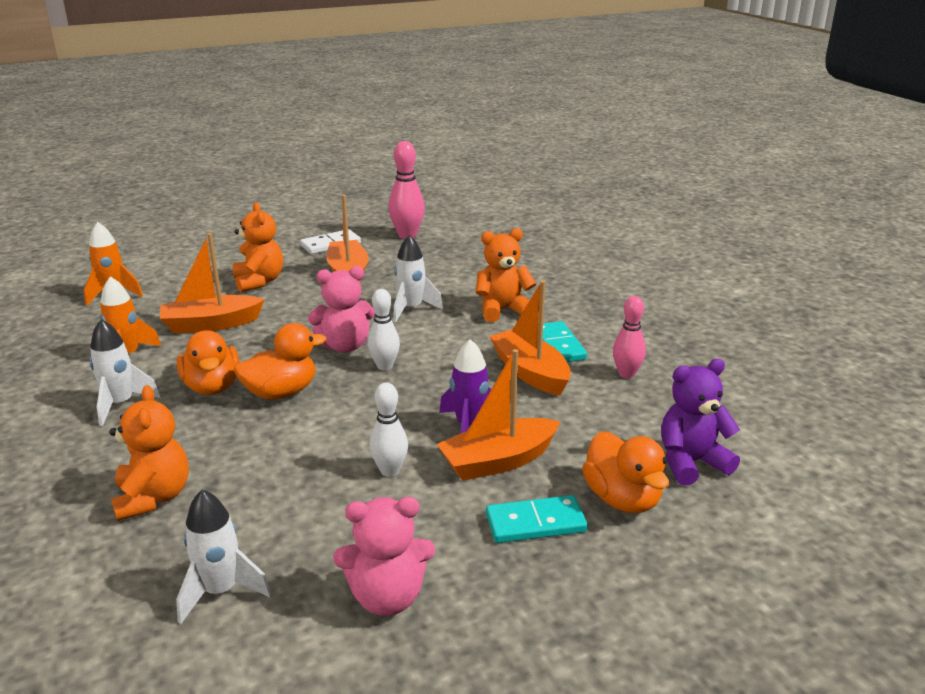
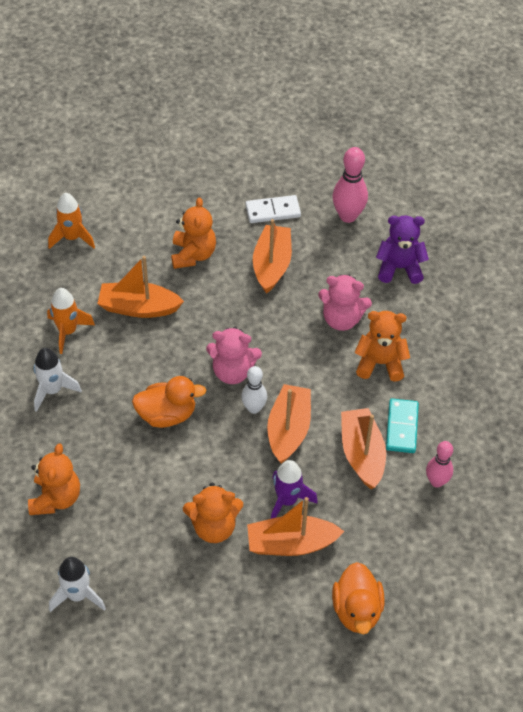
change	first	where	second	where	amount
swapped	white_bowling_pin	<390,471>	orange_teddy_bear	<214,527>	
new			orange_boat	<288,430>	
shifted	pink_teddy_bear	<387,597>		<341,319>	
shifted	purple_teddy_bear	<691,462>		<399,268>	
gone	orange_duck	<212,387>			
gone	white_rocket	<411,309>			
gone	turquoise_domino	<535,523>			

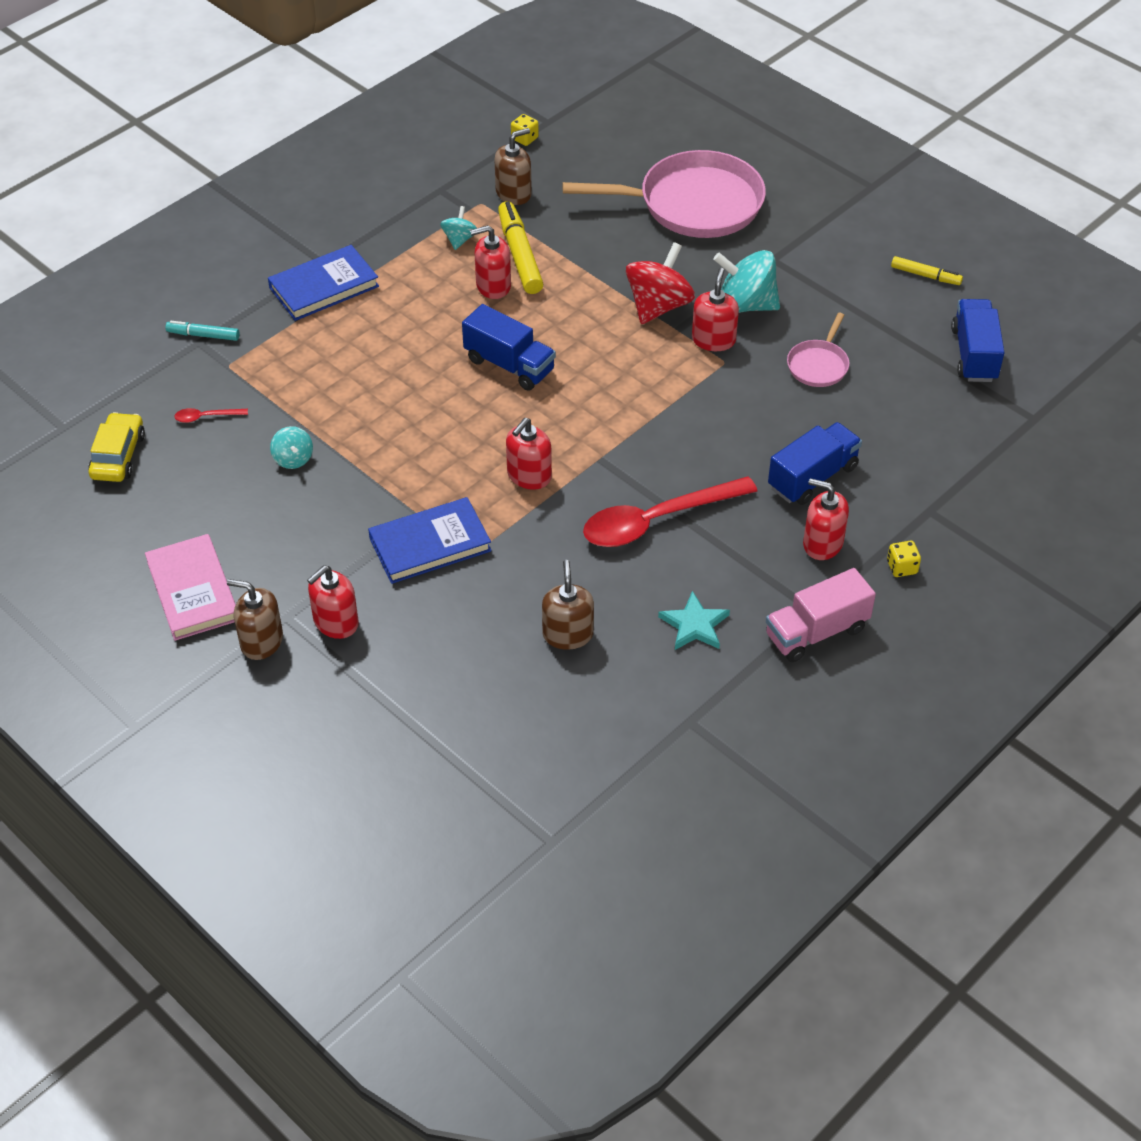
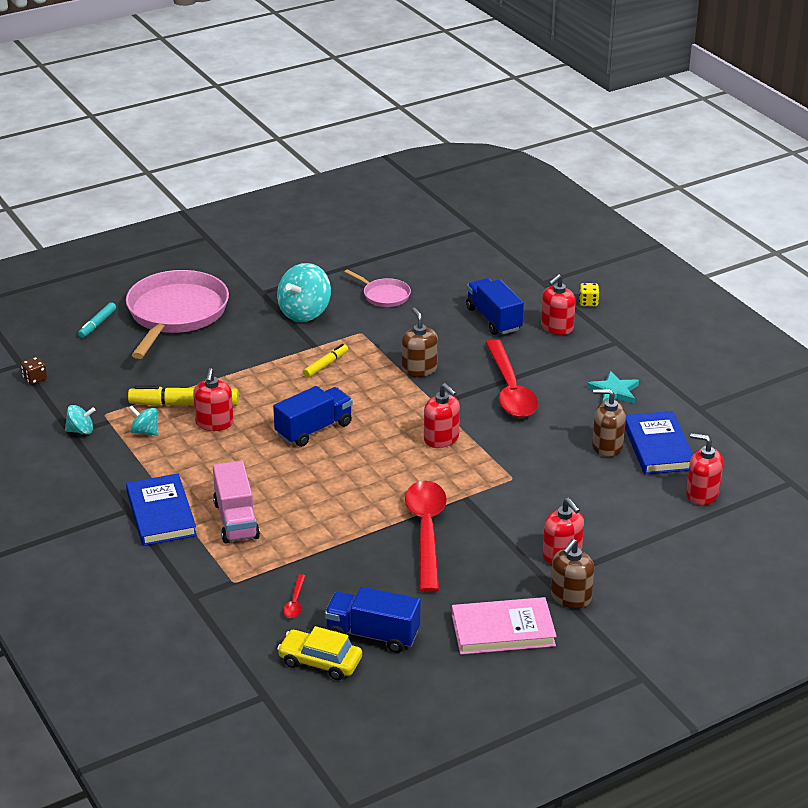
change	first	where	second	where	amount
repainted	yellow_dice	<524,139>	brown_dice	<35,379>	
shifted	turquoise_spinning_top	<293,459>		<81,431>	
shifted	turquoise_marker	<203,335>		<97,324>	
shifted	pink_truck	<816,632>		<236,520>	
shifted	yellow_marker	<925,275>		<326,365>	
shifted	blue_truck	<974,354>		<372,634>	
shifted	brown_soap_dispenser	<513,193>		<419,369>	
new			red_spoon	<426,532>	
shifted	blue_book	<430,544>		<658,447>	
shifted	red_soap_dispenser	<713,340>		<702,494>	
gone	red_spinning_top	<658,306>			

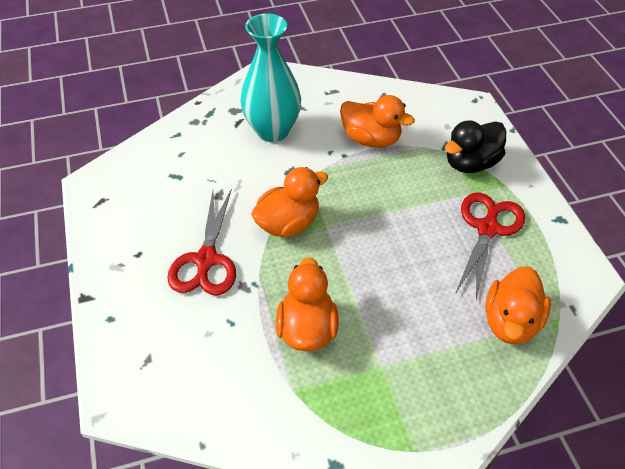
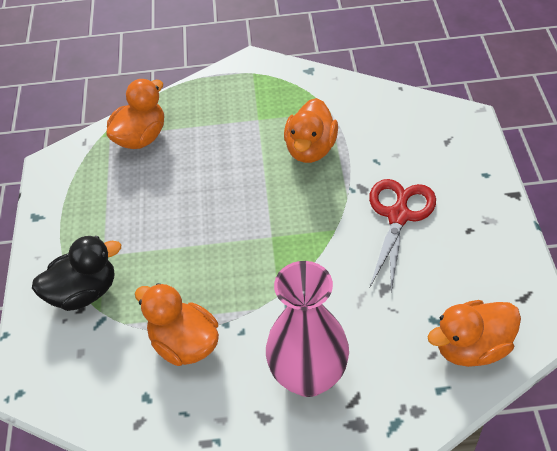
change	first	where	second	where	amount
repainted	turquoise_vase	<272,130>	pink_vase	<308,376>	
shifted	orange_duck	<288,223>		<471,347>	
gone	red_scissors	<487,229>			

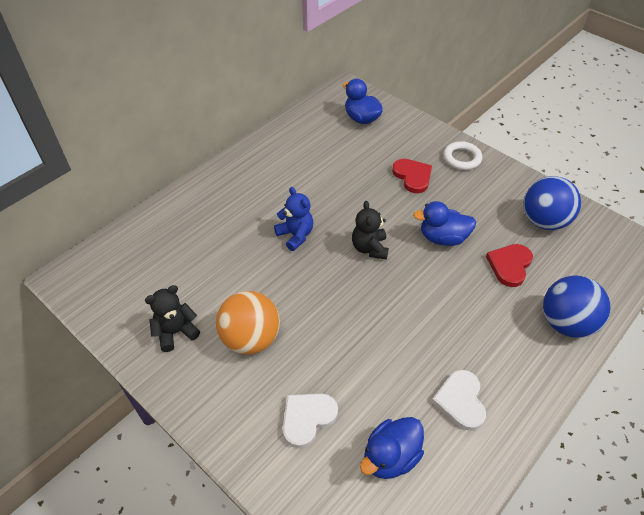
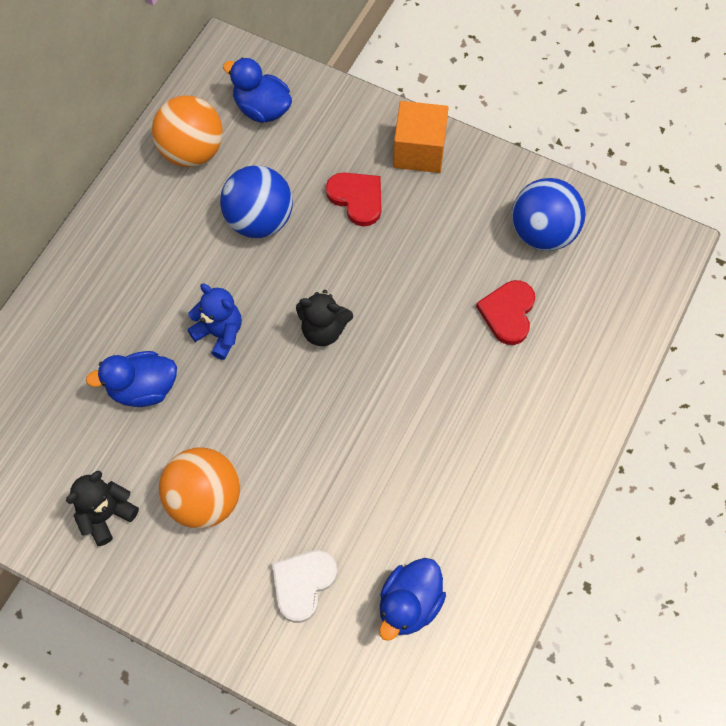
change	first	where	second	where	amount
shifted	blue_duck	<442,238>		<143,388>	
new			orange_ball	<192,151>	
shifted	blue_ball	<566,323>		<259,220>	
rotated	black_teddy_bear	<369,248>		<323,330>	60 degrees counterclockwise
swapped	white_ring	<462,158>	orange_cube	<419,151>	
gone	white_heart	<460,401>			

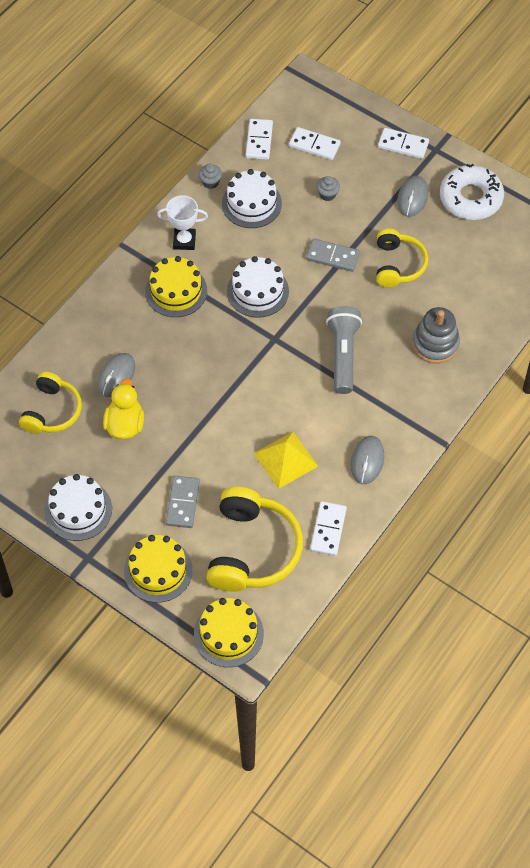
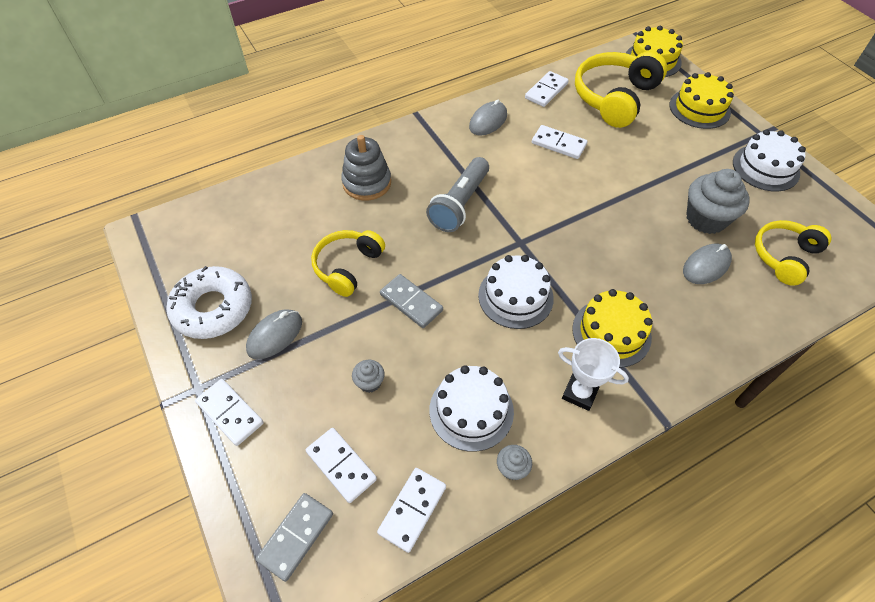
change	first	where	second	where	amount
shifted	grey_domino	<182,503>		<296,537>	
swapped	yellow_pyramid	<285,459>	white_domino	<558,144>	
swapped	yellow_duck	<125,424>	grey_cupcake	<706,219>	

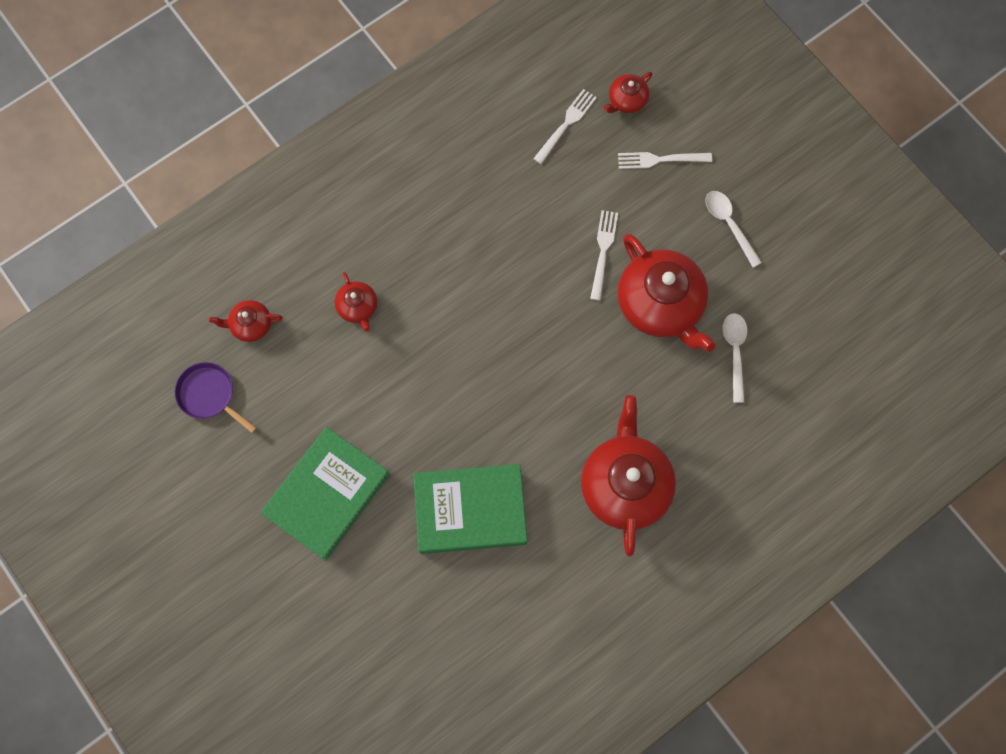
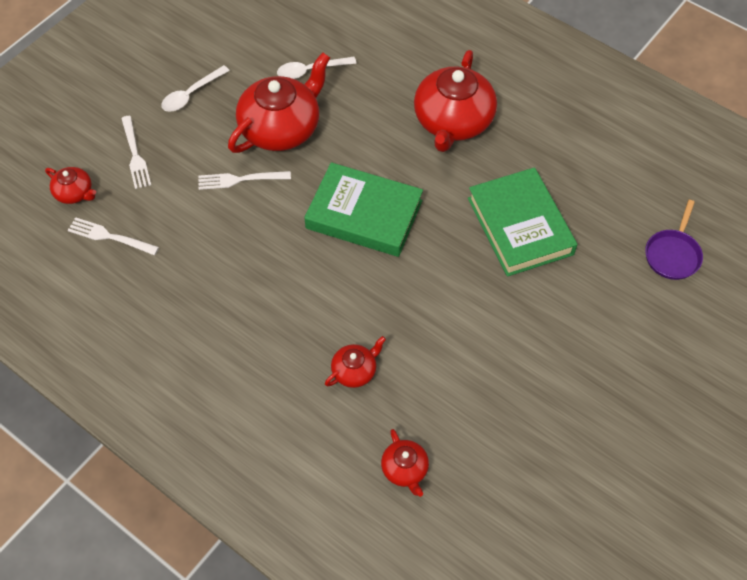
change	first	where	second	where	amount
shifted	green_book	<327,495>		<364,214>	
rotated	red_teapot	<625,484>		<453,122>	60 degrees counterclockwise
shifted	purple_pan	<209,395>		<673,254>	

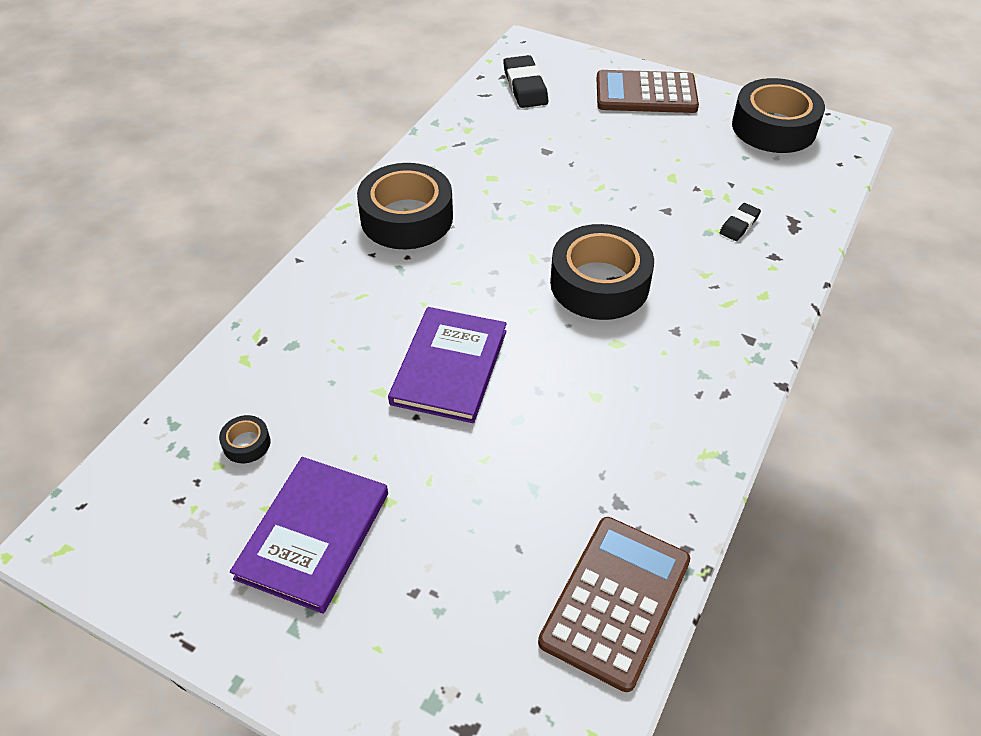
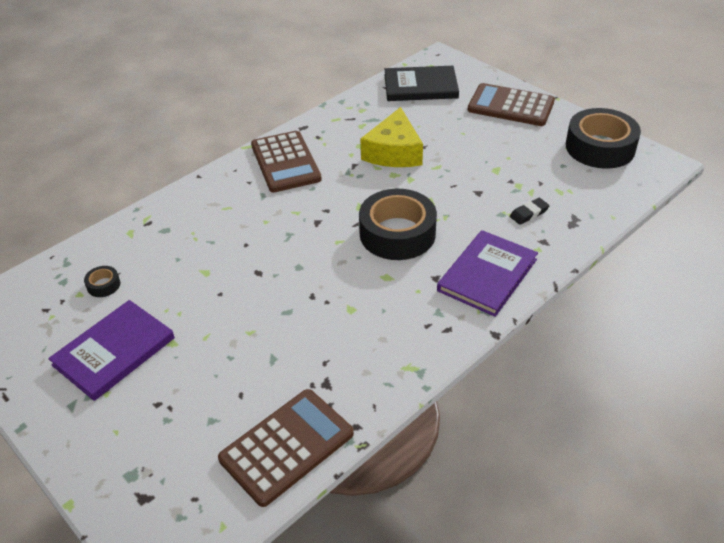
change	first	where	second	where	amount
swapped	black_tape	<407,218>	brown_calculator	<285,162>	
new			yellow_cheese	<394,152>	
swapped	black_eraser	<525,86>	black_book	<420,86>	
shifted	purple_book	<449,367>		<487,275>	

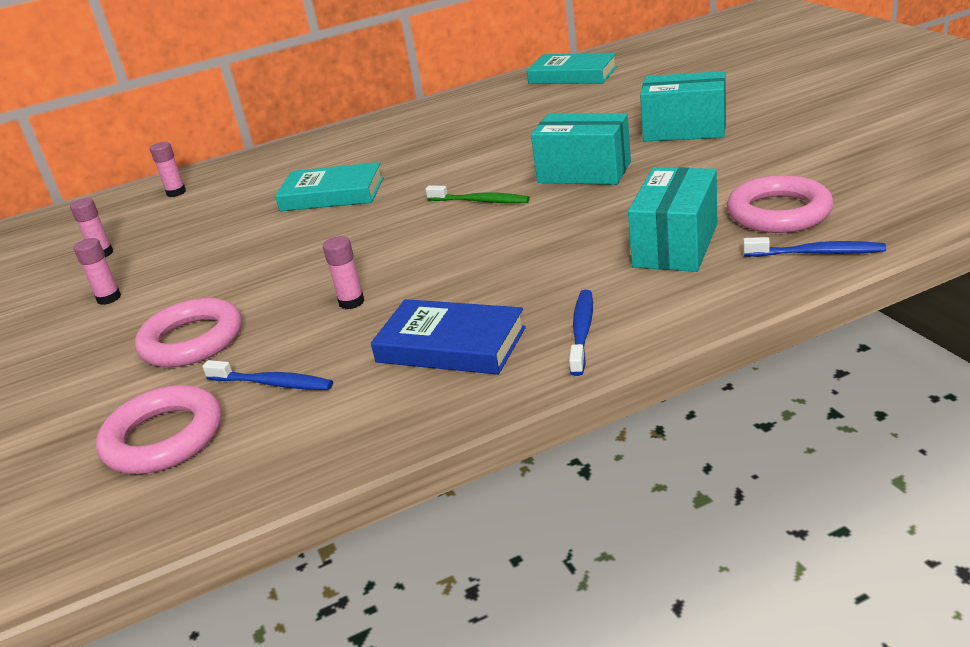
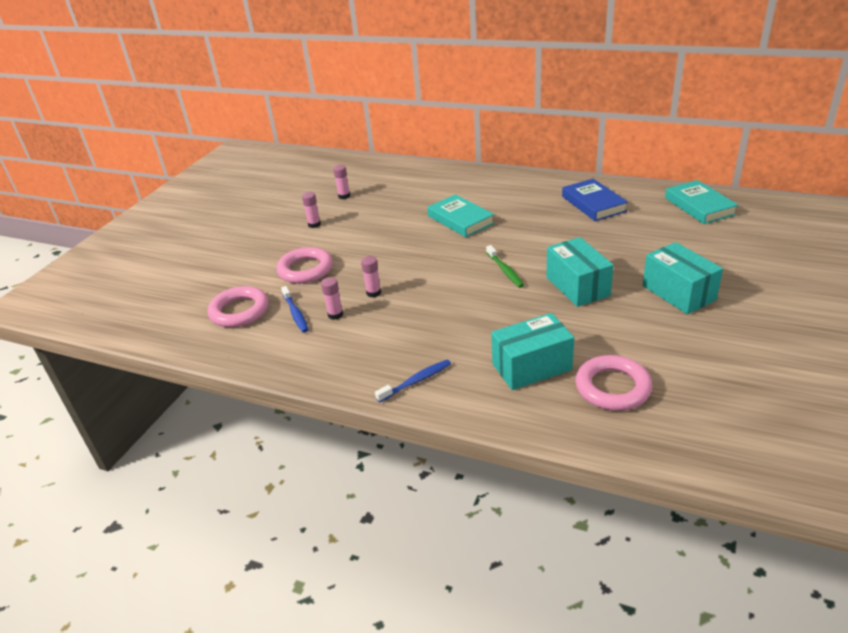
change	first	where	second	where	amount
shifted	pink_glue_stick	<176,192>		<335,315>	
shifted	blue_book	<451,345>		<593,204>	
gone	blue_toothbrush	<816,253>			

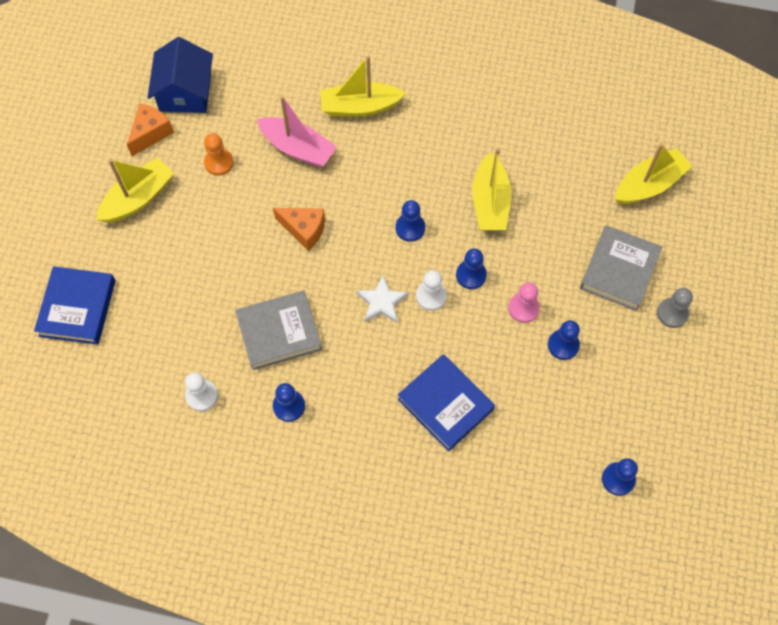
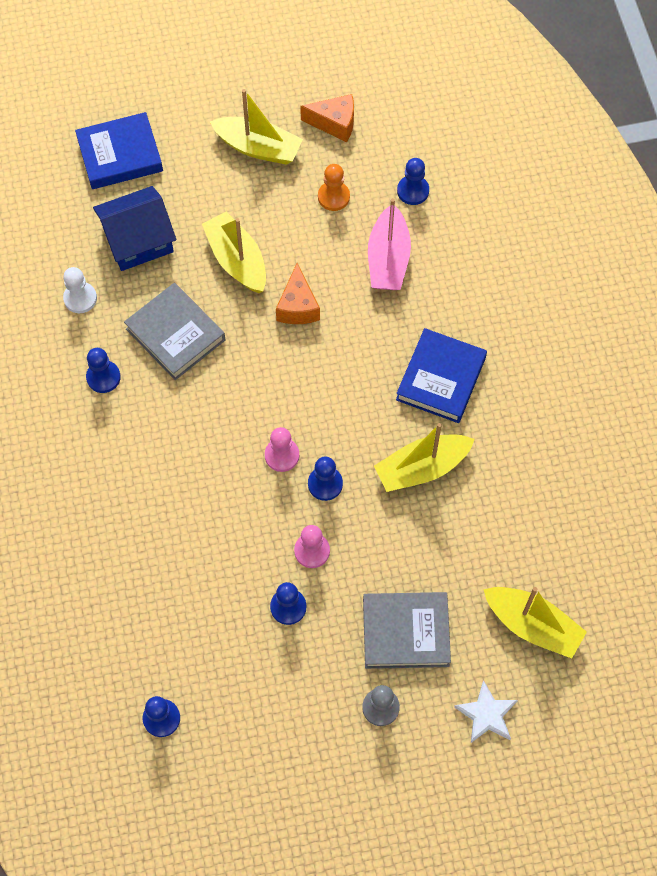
change	first	where	second	where	amount
shifted	blue_house	<185,92>		<138,240>	
shifted	yellow_boat	<360,107>		<237,260>	
repainted	white_pawn	<431,296>	pink_pawn	<282,455>	
shifted	blue_book	<445,404>		<441,379>	
shifted	blue_pawn	<410,228>		<413,191>	
shifted	white_star	<382,302>		<486,714>	

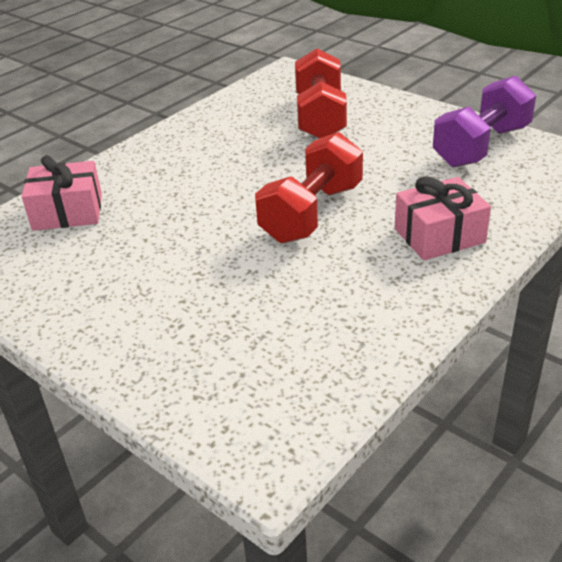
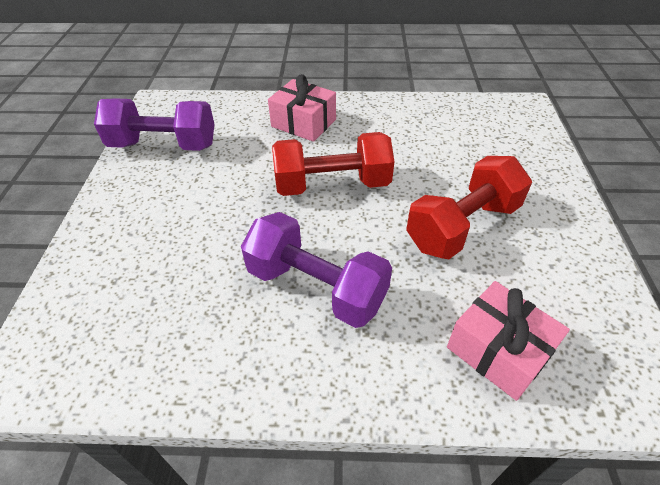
change	first	where	second	where	amount
new			purple_dumbbell	<316,287>	
shifted	red_dumbbell	<320,117>		<462,226>	

